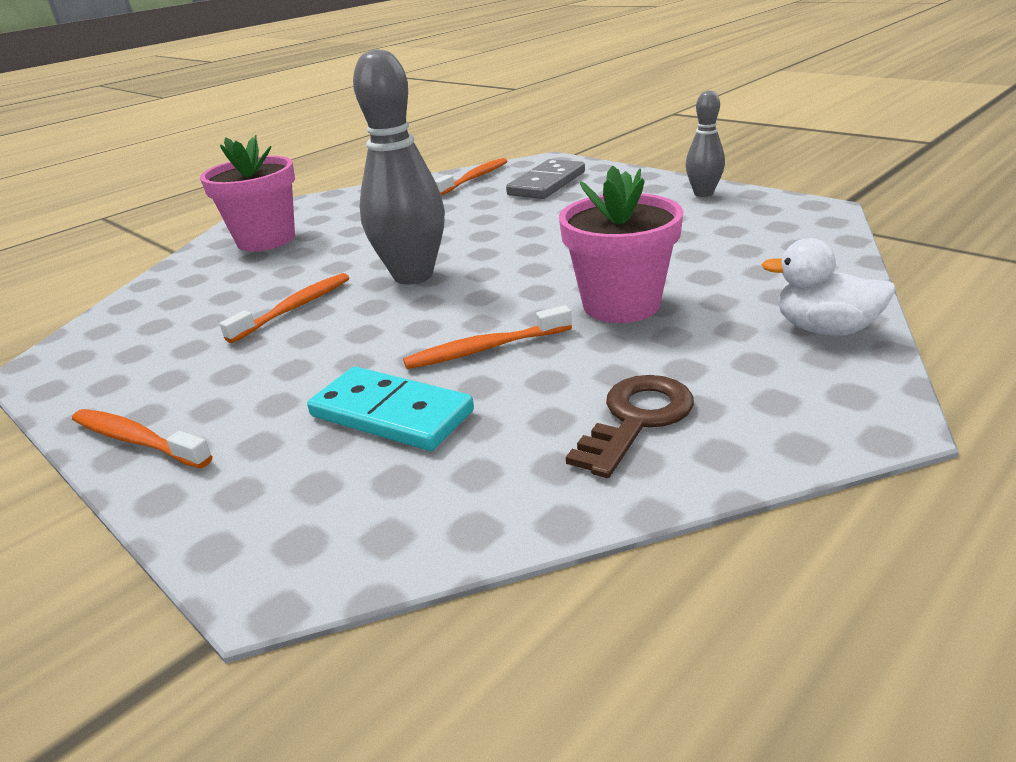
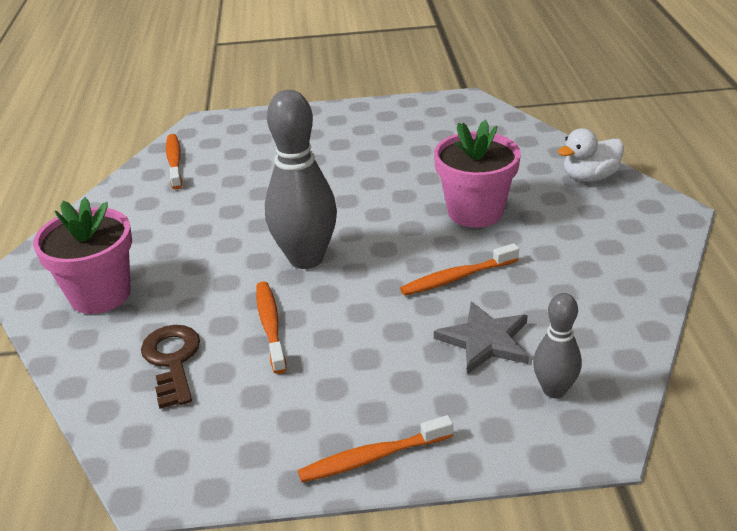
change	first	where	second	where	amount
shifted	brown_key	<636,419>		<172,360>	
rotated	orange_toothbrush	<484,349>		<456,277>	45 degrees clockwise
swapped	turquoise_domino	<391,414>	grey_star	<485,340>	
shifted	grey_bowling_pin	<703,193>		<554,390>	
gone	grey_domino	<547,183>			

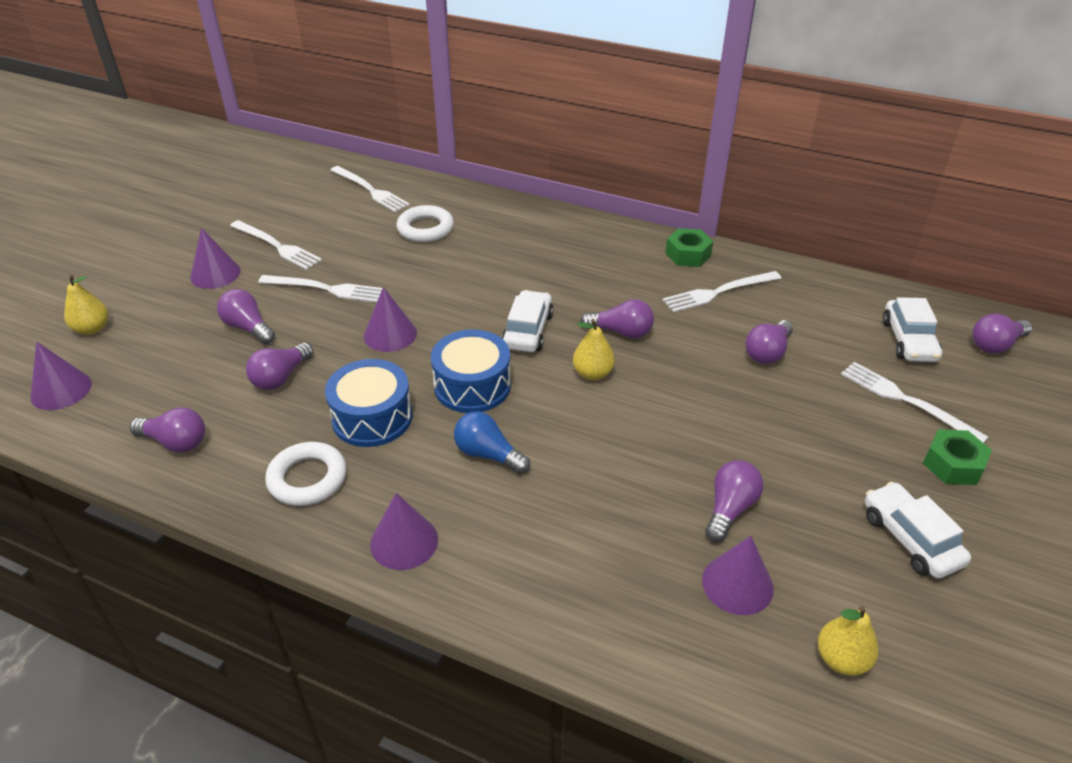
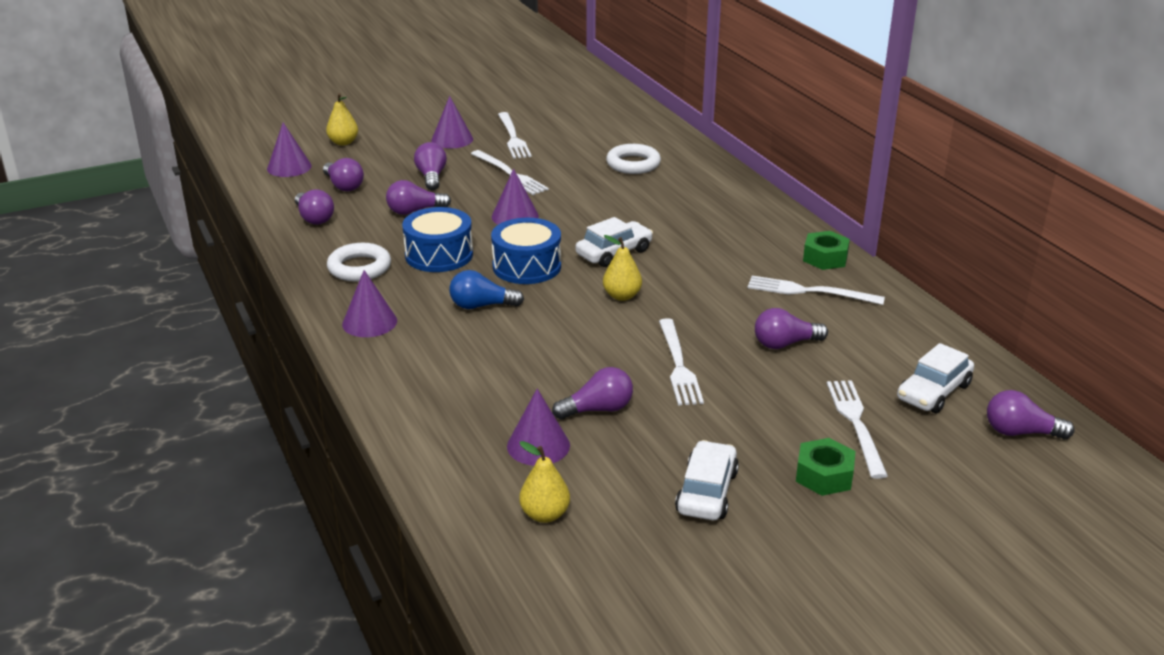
change	first	where	second	where	amount
shifted	purple_light_bulb	<621,332>		<343,186>	
rotated	blue_light_bulb	<488,454>		<481,306>	75 degrees counterclockwise
shifted	white_fork	<370,190>		<678,365>	

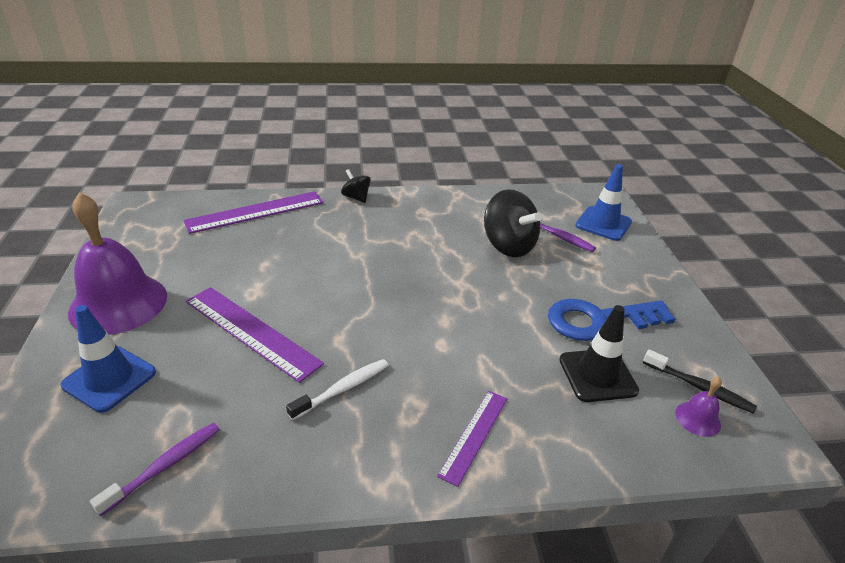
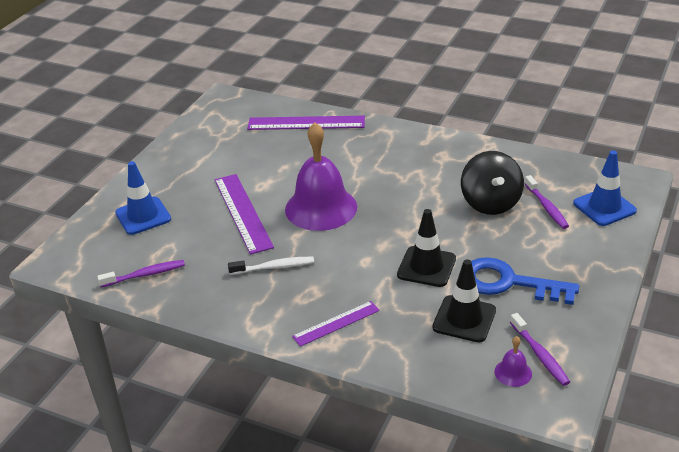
change	first	where	second	where	amount
shifted	purple_bell	<118,303>		<321,208>	
new			black_traffic_cone	<426,267>	
repainted	black_toothbrush	<699,387>	purple_toothbrush	<540,355>	
gone	black_spinning_top	<356,197>			

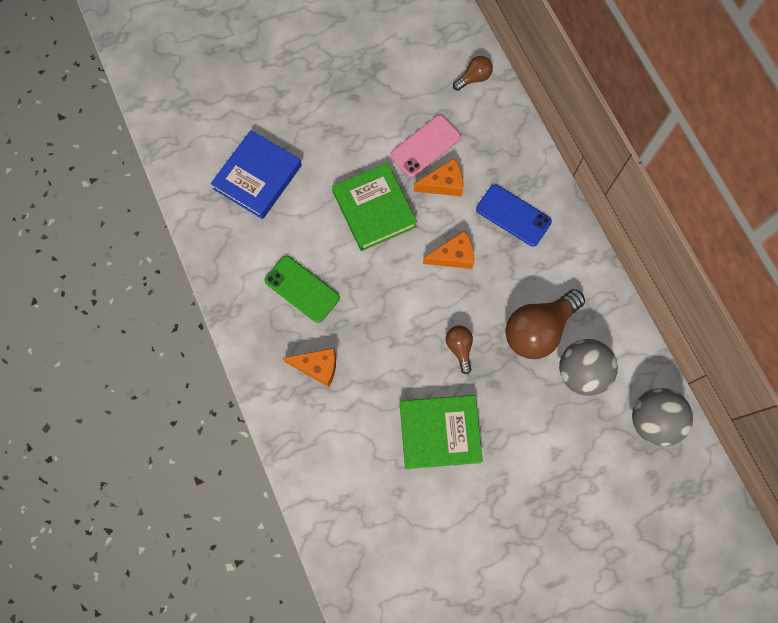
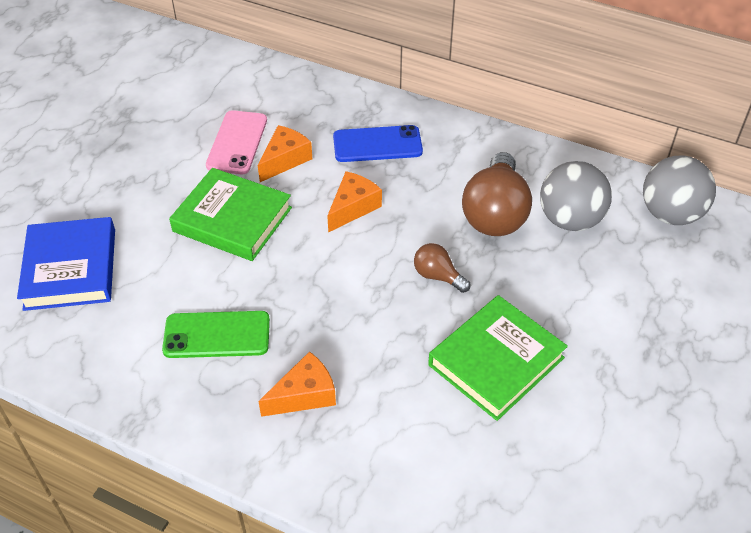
change	first	where	second	where	amount
gone	brown_light_bulb	<474,78>			

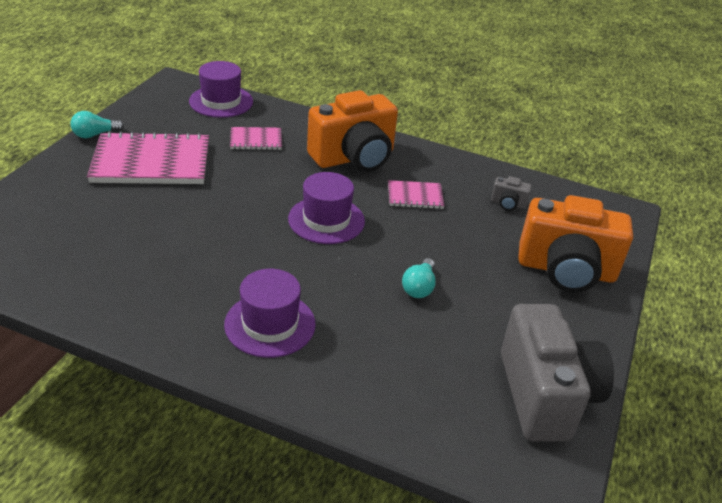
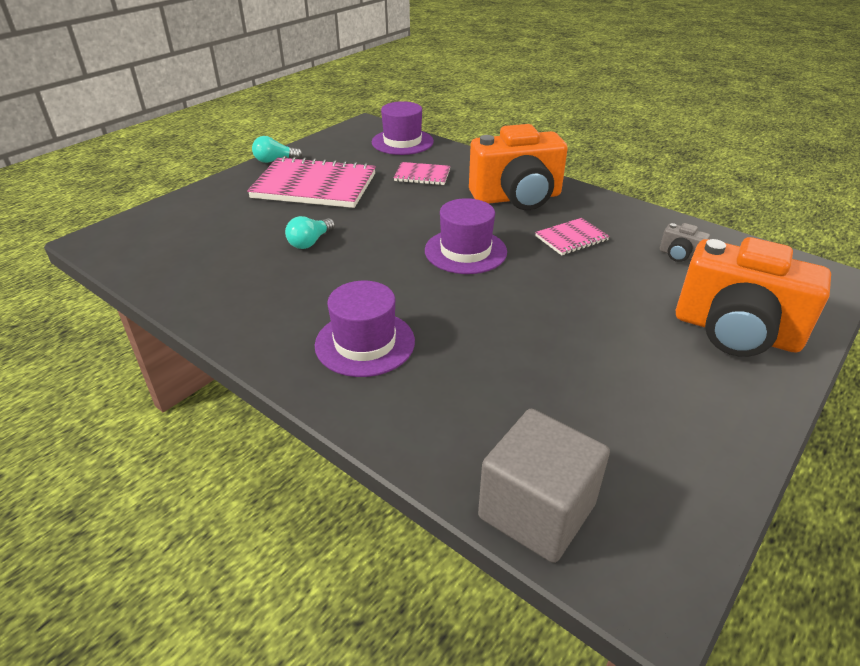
change	first	where	second	where	amount
shifted	turquoise_light_bulb	<419,287>		<310,242>	
new			grey_cube	<537,511>	
rotated	pink_notebook	<415,196>		<571,238>	45 degrees counterclockwise
gone	grey_camera	<545,396>			

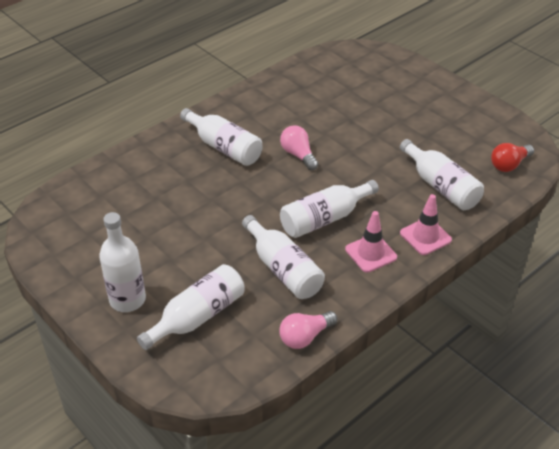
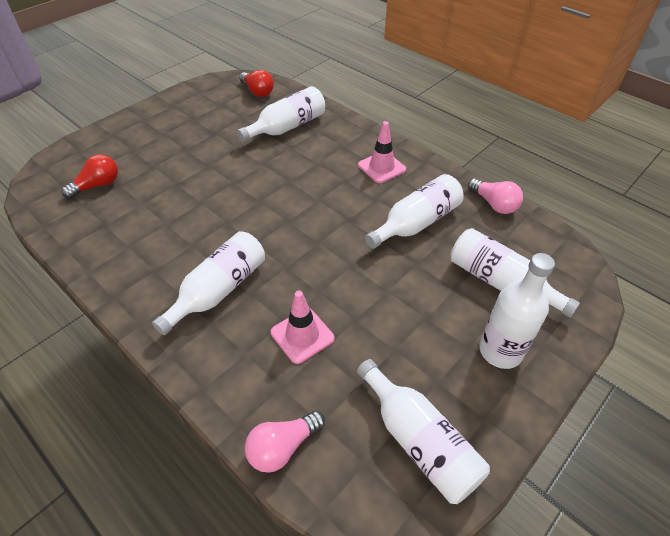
change	first	where	second	where	amount
new			red_light_bulb	<97,185>	
shifted	pink_light_bulb	<298,155>		<283,447>	
shifted	pink_traffic_cone	<425,236>		<302,335>	
shifted	white_bottle	<324,219>		<419,441>	

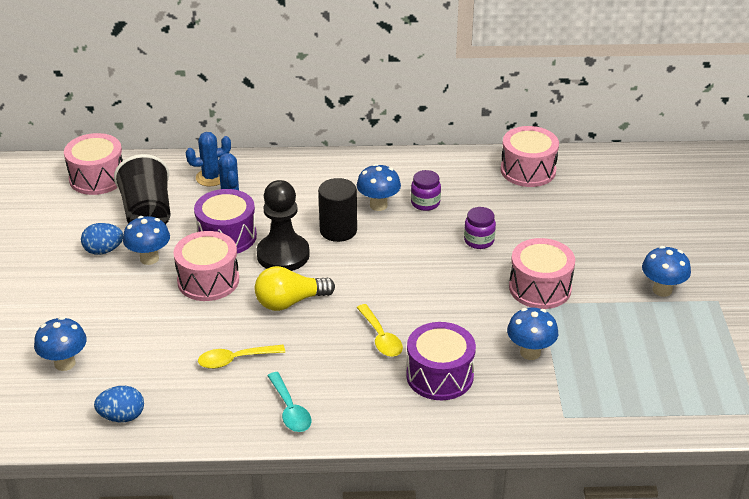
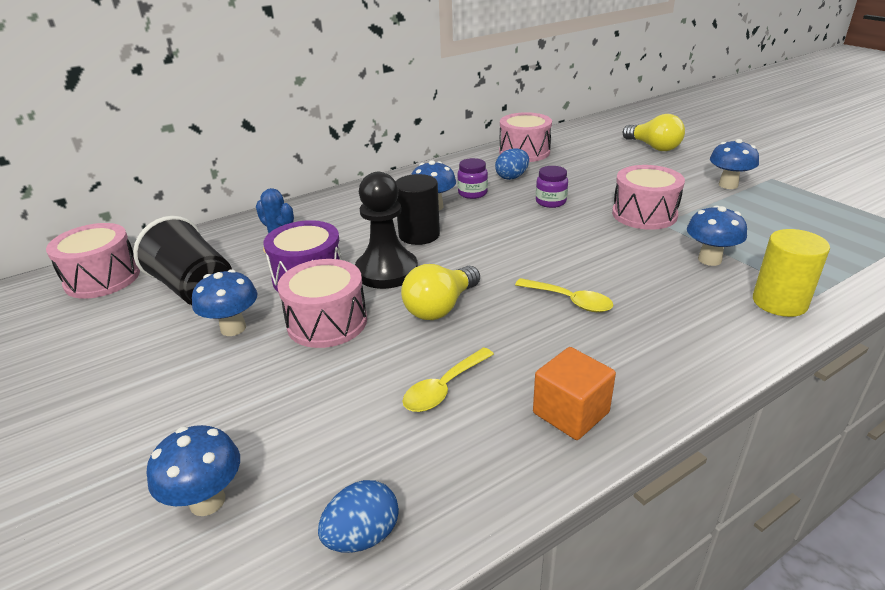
change	first	where	second	where	amount
shifted	blue_egg	<103,250>		<512,177>	
swapped	turquoise_spoon	<290,410>	orange_cube	<570,413>	
new			yellow_light_bulb	<654,147>	
new			yellow_cylinder	<779,302>	
gone	blue_cactus	<211,177>			
gone	purple_drum	<439,376>			

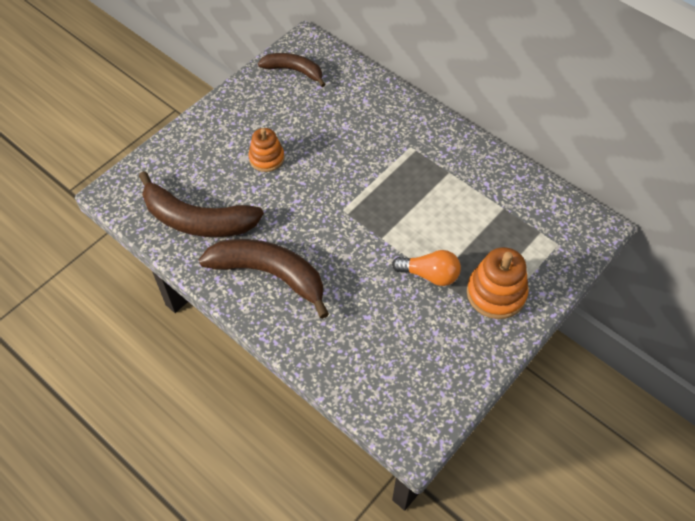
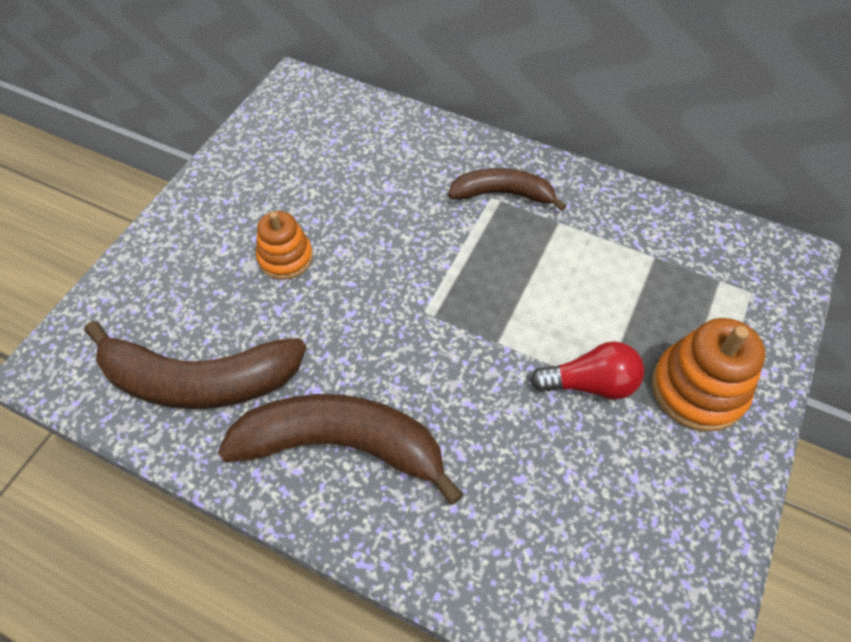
change	first	where	second	where	amount
shifted	brown_banana	<294,71>		<503,194>	
repainted	orange_light_bulb	<429,274>	red_light_bulb	<590,383>	

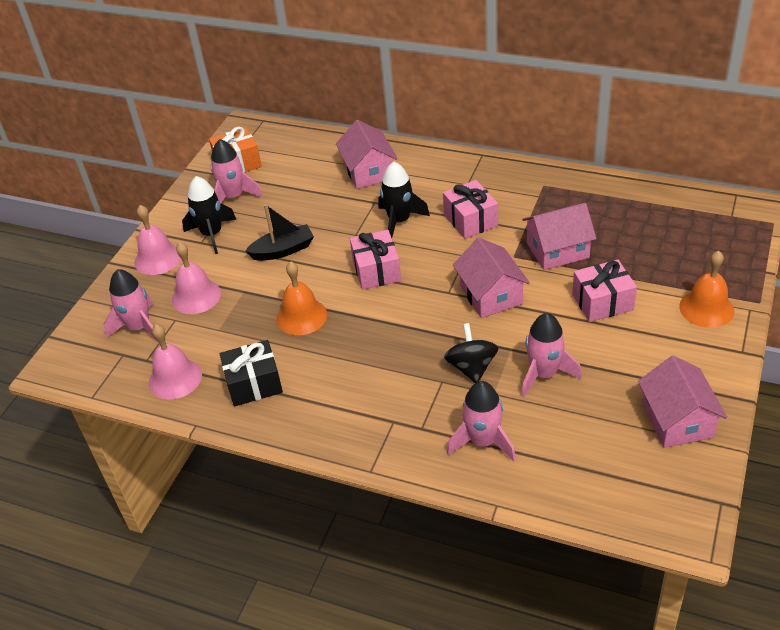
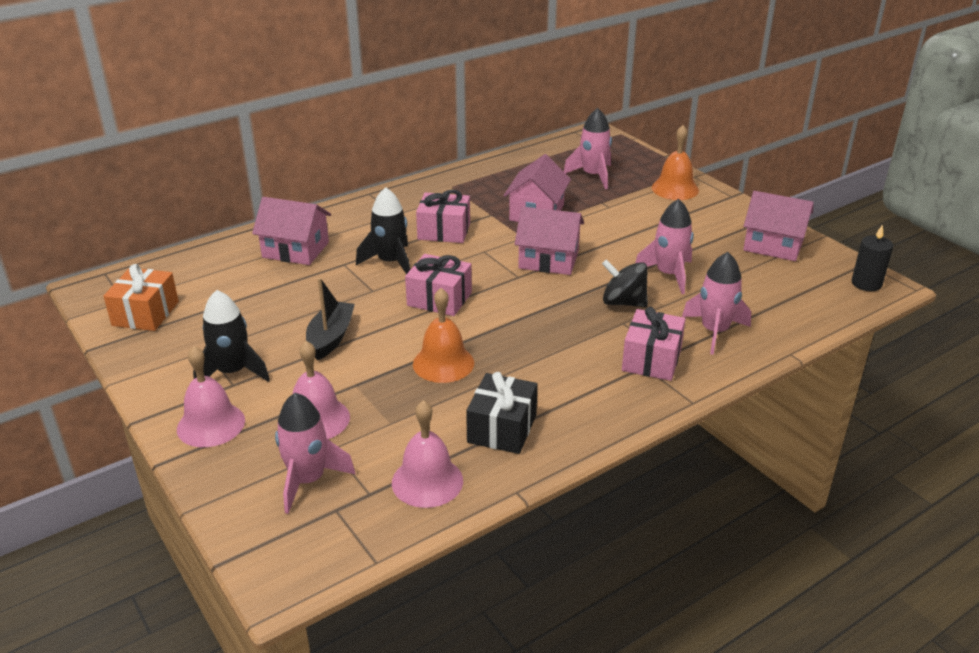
change	first	where	second	where	amount
shifted	pink_rocket	<233,197>		<593,176>	
shifted	pink_gift	<602,302>		<651,359>	
new			black_candle	<866,283>	

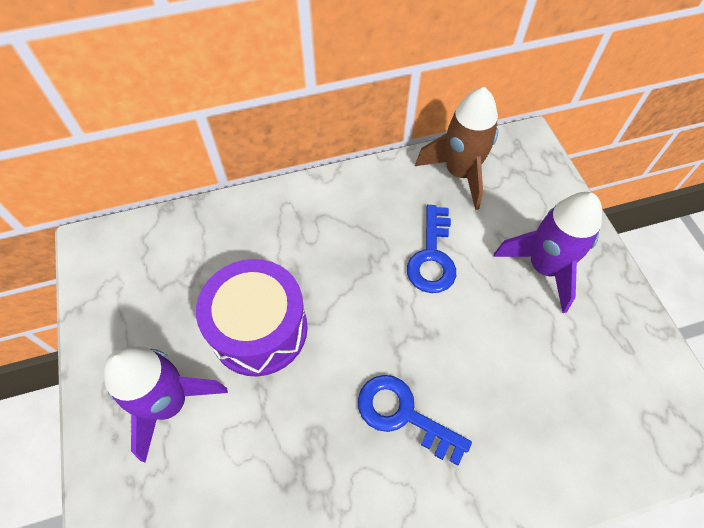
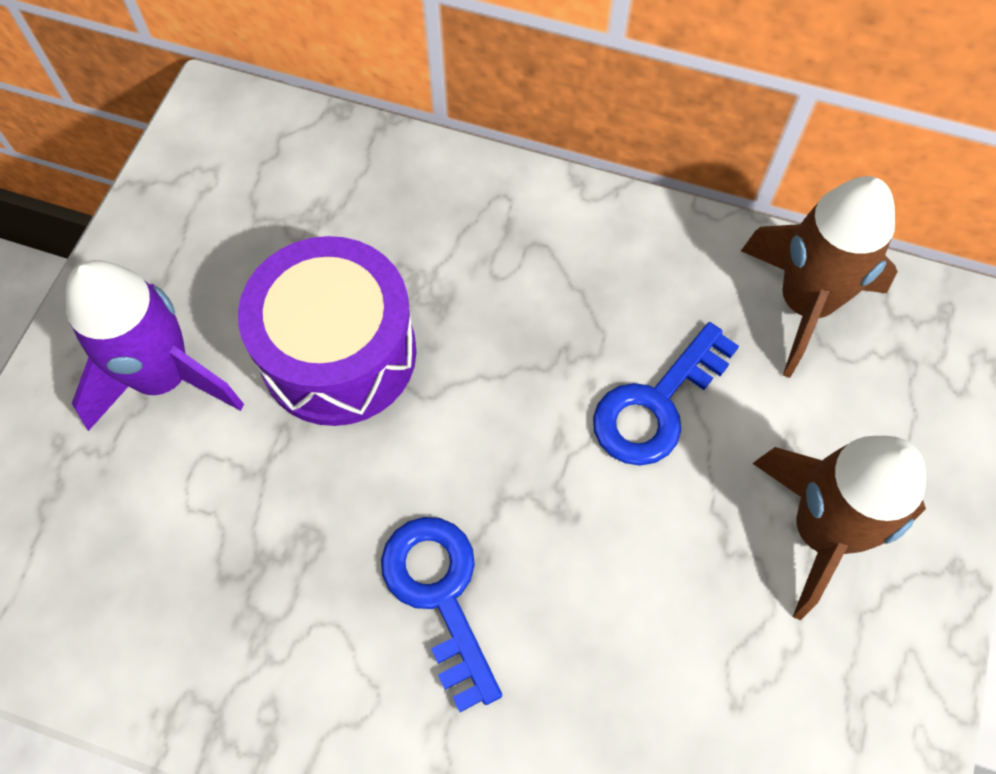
change	first	where	second	where	amount
repainted	purple_rocket	<543,267>	brown_rocket	<820,530>	

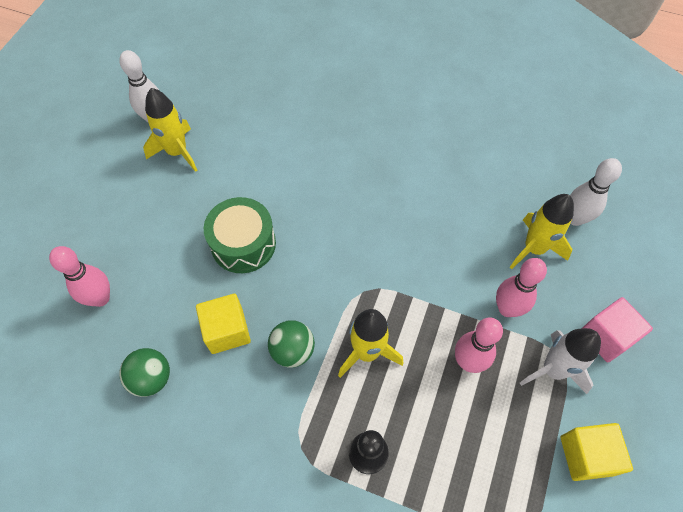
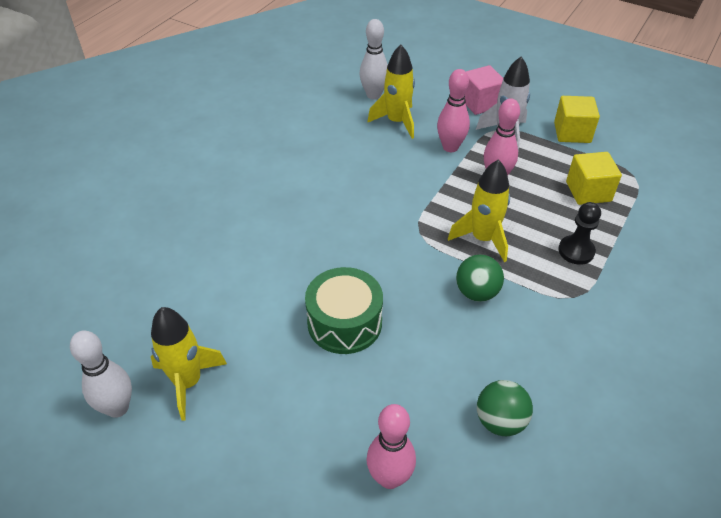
change	first	where	second	where	amount
shifted	yellow_cube	<227,331>		<588,191>	

